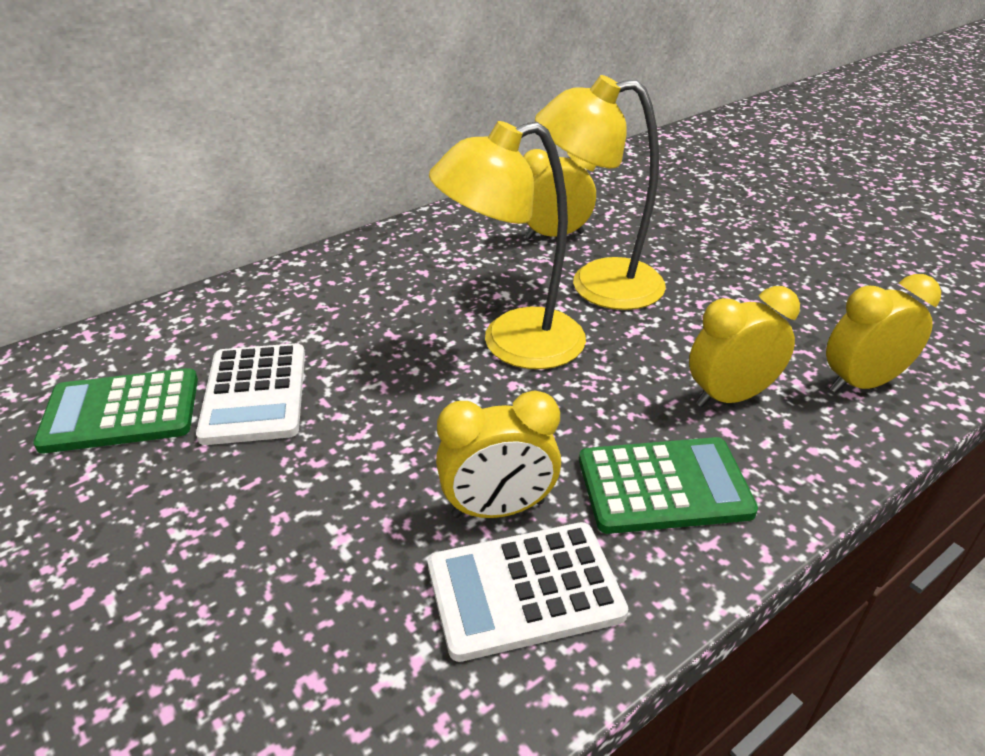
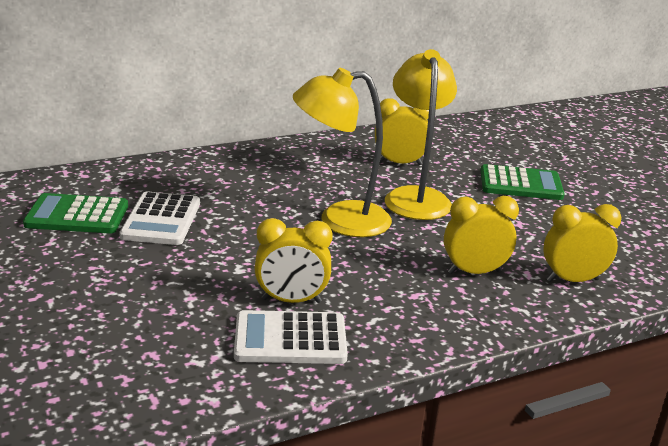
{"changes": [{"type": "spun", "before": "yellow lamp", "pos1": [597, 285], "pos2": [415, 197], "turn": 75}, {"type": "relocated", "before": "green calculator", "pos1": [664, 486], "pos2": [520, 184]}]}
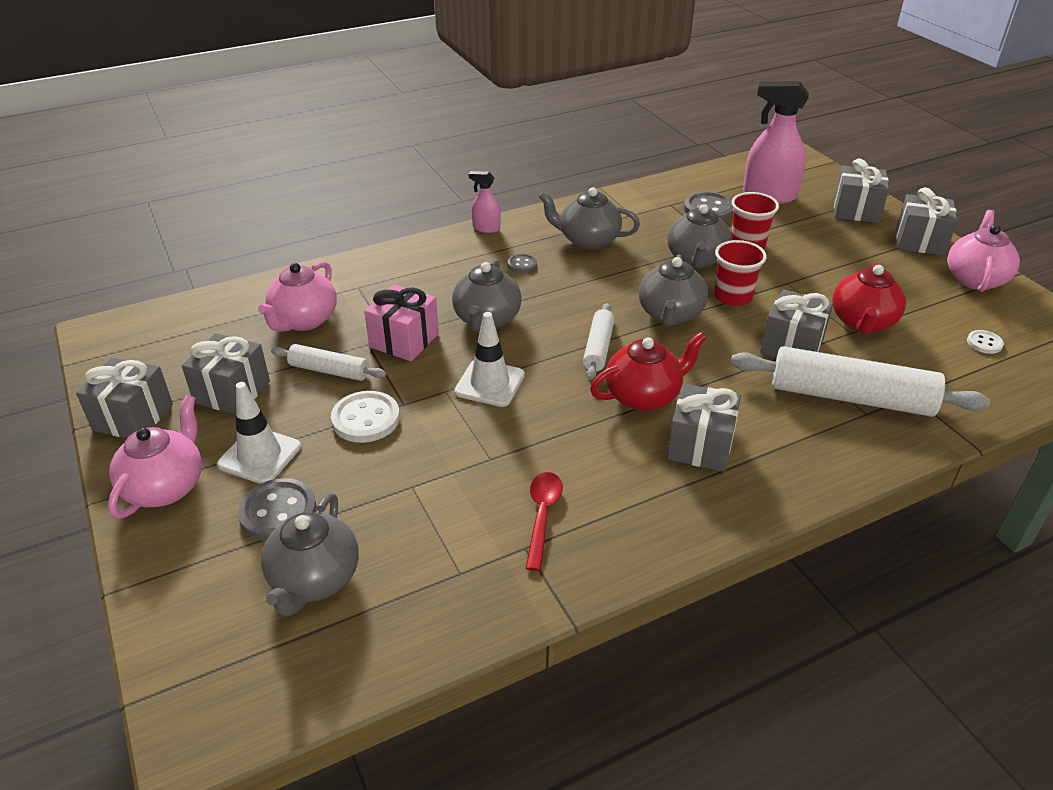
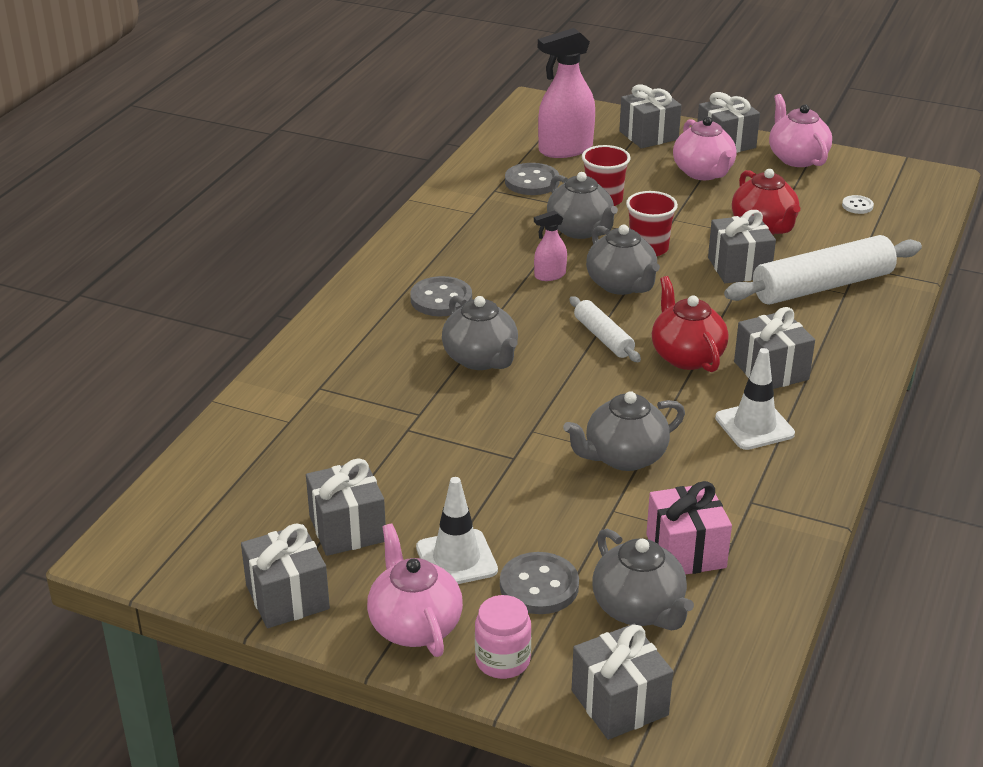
{"changes": [{"type": "relocated", "before": "pink teapot", "pos1": [304, 320], "pos2": [703, 173]}, {"type": "missing", "before": "white rolling pin", "pos1": [329, 370]}, {"type": "missing", "before": "white button", "pos1": [366, 419]}, {"type": "relocated", "before": "pink gift", "pos1": [404, 340], "pos2": [686, 551]}, {"type": "relocated", "before": "white traffic cone", "pos1": [489, 383], "pos2": [754, 426]}, {"type": "relocated", "before": "pink spray bottle", "pos1": [486, 228], "pos2": [549, 275]}, {"type": "size", "before": "grey button", "pos1": [522, 264], "pos2": [441, 299], "scale": 1.84}, {"type": "missing", "before": "red spoon", "pos1": [542, 515]}, {"type": "relocated", "before": "grey teapot", "pos1": [588, 240], "pos2": [624, 457]}, {"type": "spun", "before": "red teapot", "pos1": [644, 396], "pos2": [686, 356], "turn": -45}, {"type": "appeared", "after": "pink jar", "pos2": [502, 660]}, {"type": "appeared", "after": "grey gift", "pos2": [619, 703]}]}
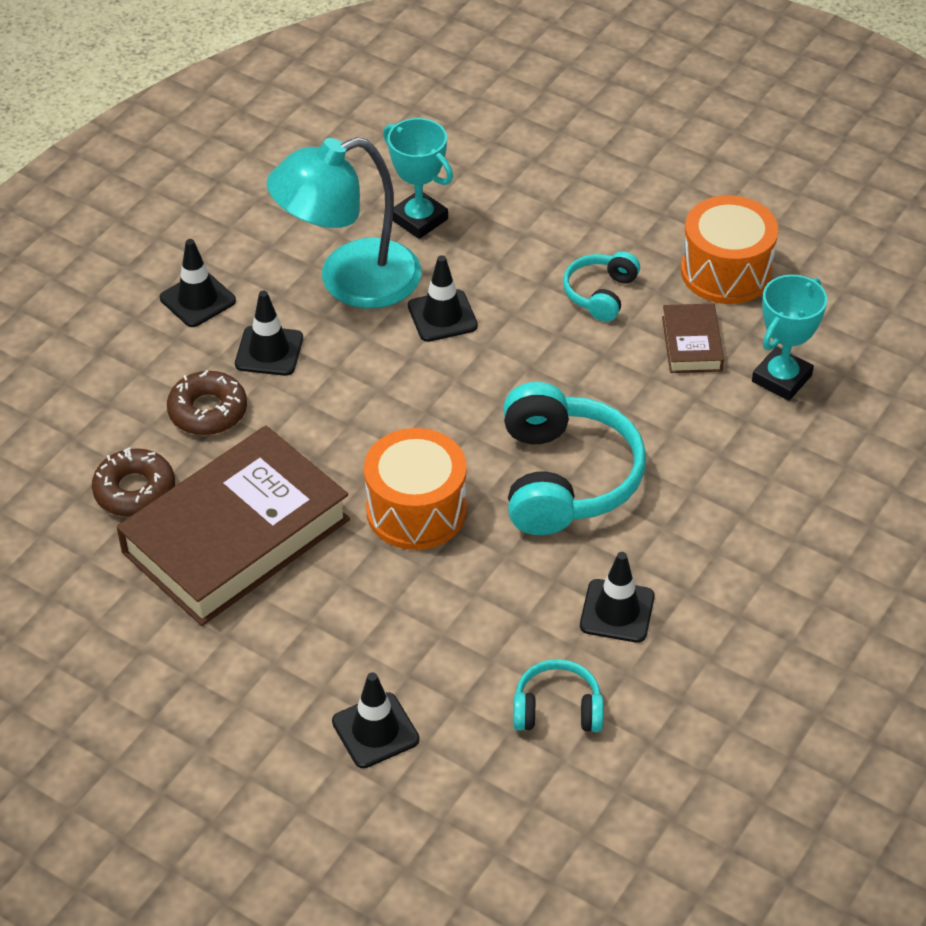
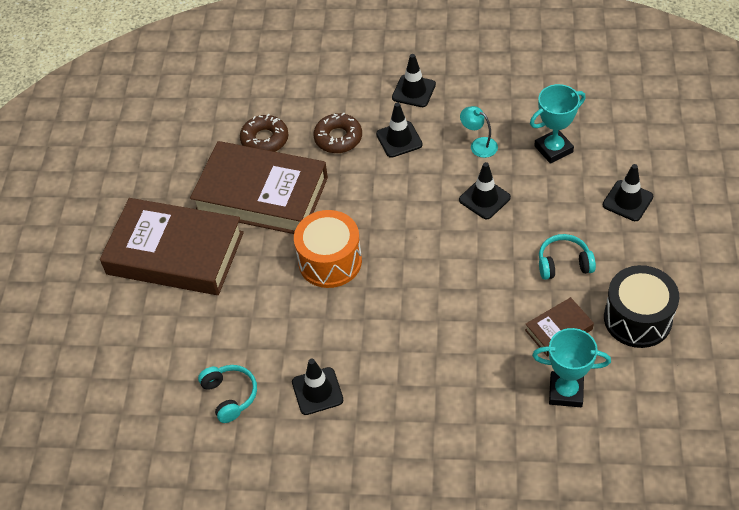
{"changes": [{"type": "size", "before": "turquoise lamp", "pos1": [350, 281], "pos2": [479, 145], "scale": 0.41}, {"type": "relocated", "before": "black traffic cone", "pos1": [375, 731], "pos2": [627, 201]}, {"type": "spun", "before": "turquoise trophy", "pos1": [419, 219], "pos2": [553, 149], "turn": 45}, {"type": "missing", "before": "turquoise headphones", "pos1": [564, 478]}, {"type": "colour", "before": "orange drum", "after": "black drum", "pos1": [726, 272], "pos2": [637, 318]}, {"type": "appeared", "after": "brown book", "pos2": [175, 253]}]}
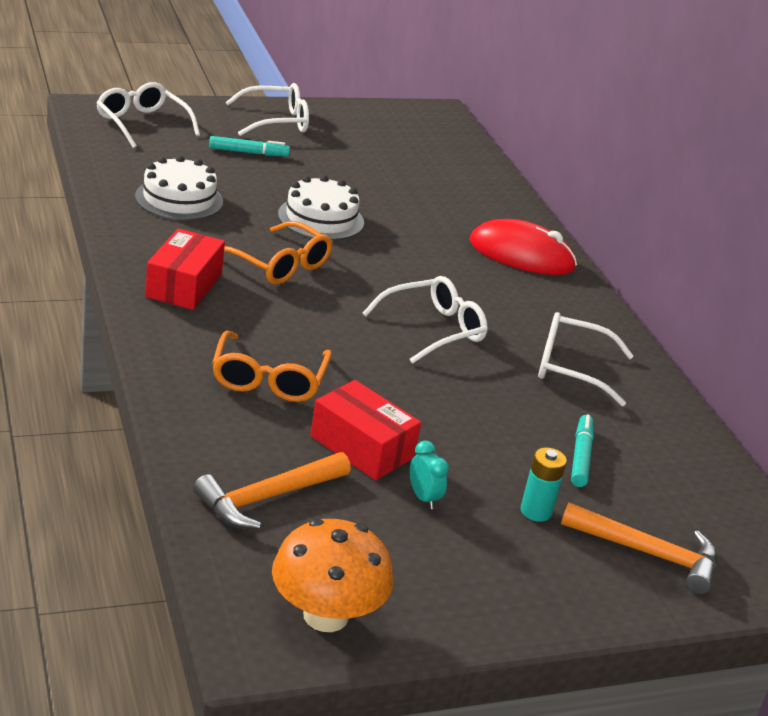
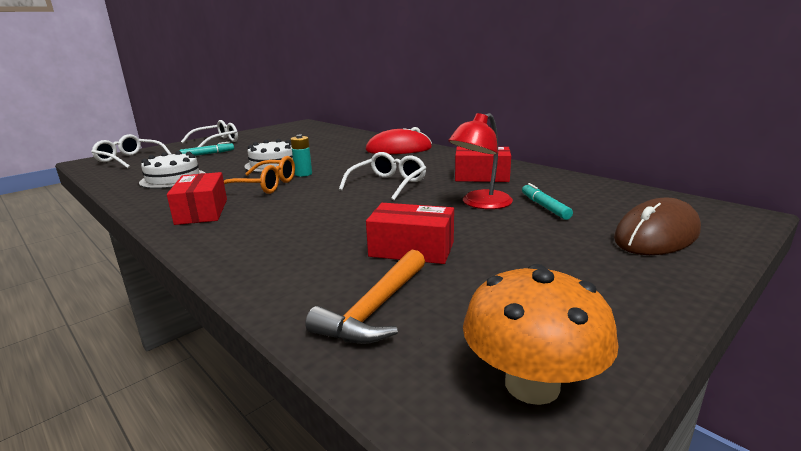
{"changes": [{"type": "missing", "before": "orange glasses", "pos1": [269, 379]}, {"type": "missing", "before": "turquoise clock", "pos1": [423, 498]}, {"type": "relocated", "before": "turquoise battery", "pos1": [536, 511], "pos2": [303, 174]}, {"type": "exchanged", "before": "white glasses", "after": "red box", "pos1": [571, 368], "pos2": [481, 176]}, {"type": "exchanged", "before": "orange hammer", "after": "brown mouse", "pos1": [648, 553], "pos2": [657, 235]}, {"type": "appeared", "after": "red lamp", "pos2": [480, 204]}]}
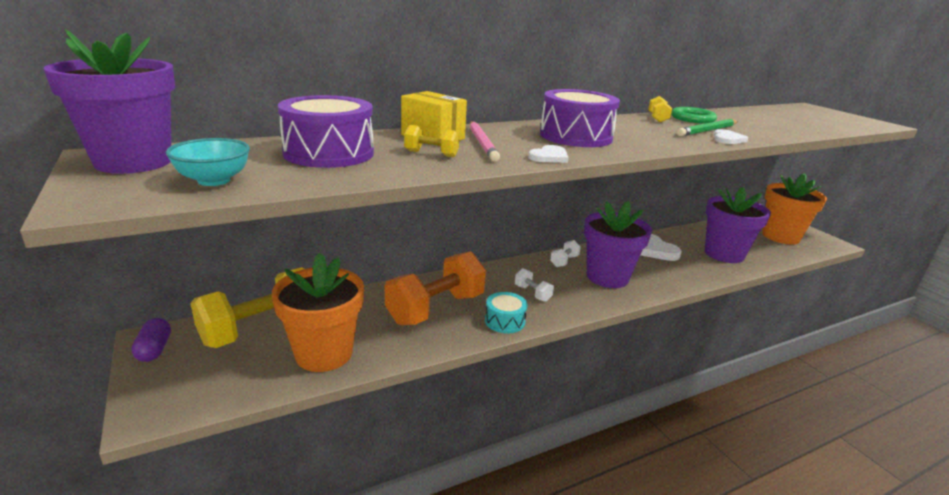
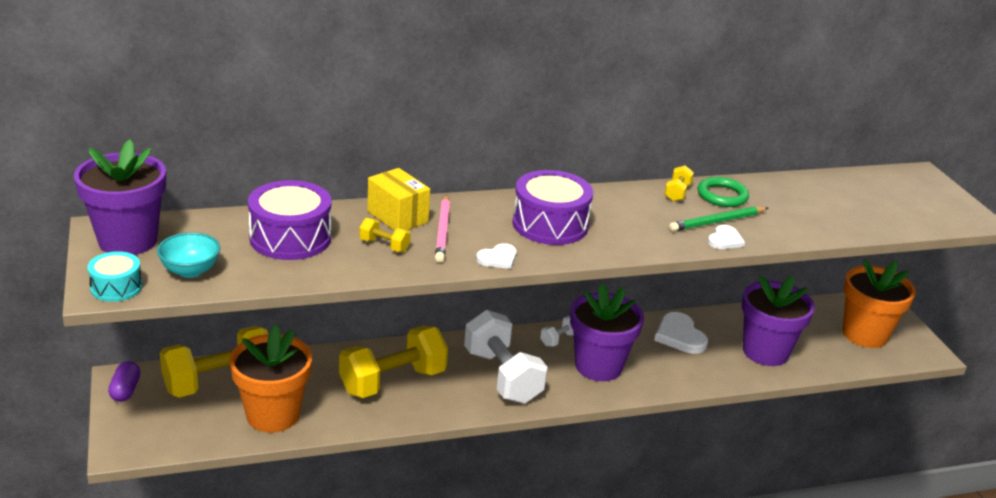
{"changes": [{"type": "colour", "before": "orange dumbbell", "after": "yellow dumbbell", "pos1": [436, 309], "pos2": [393, 381]}, {"type": "relocated", "before": "turquoise drum", "pos1": [505, 321], "pos2": [116, 287]}, {"type": "size", "before": "white dumbbell", "pos1": [532, 293], "pos2": [502, 376], "scale": 2.31}]}
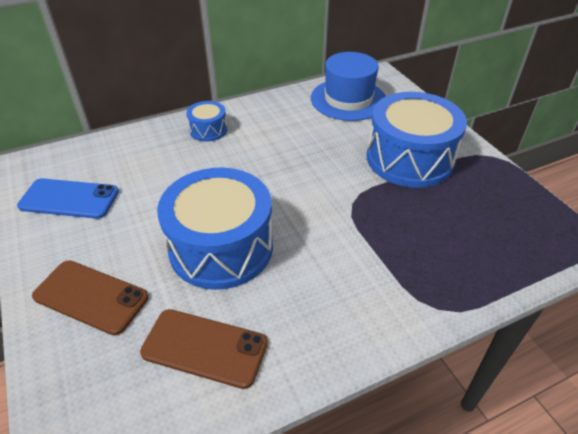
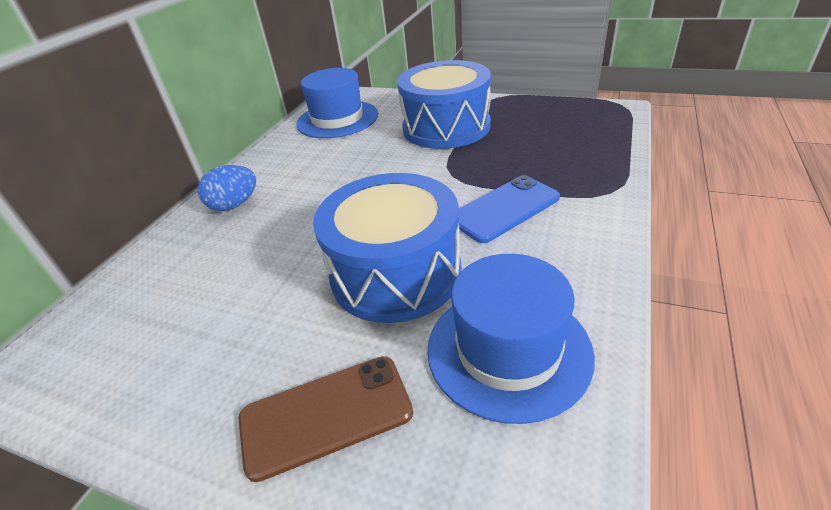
{"changes": [{"type": "relocated", "before": "blue phone", "pos1": [69, 199], "pos2": [504, 209]}, {"type": "exchanged", "before": "brown phone", "after": "blue hat", "pos1": [205, 347], "pos2": [508, 350]}, {"type": "exchanged", "before": "blue drum", "after": "blue egg", "pos1": [208, 130], "pos2": [234, 205]}]}
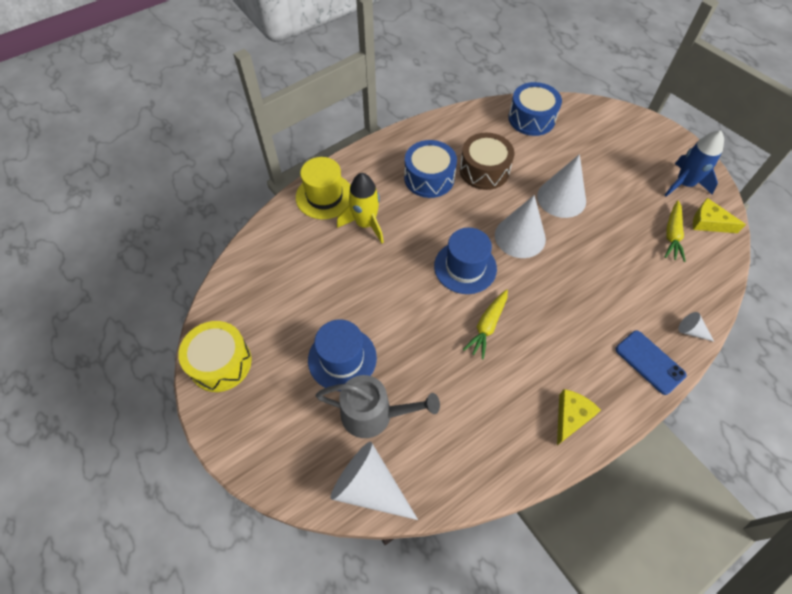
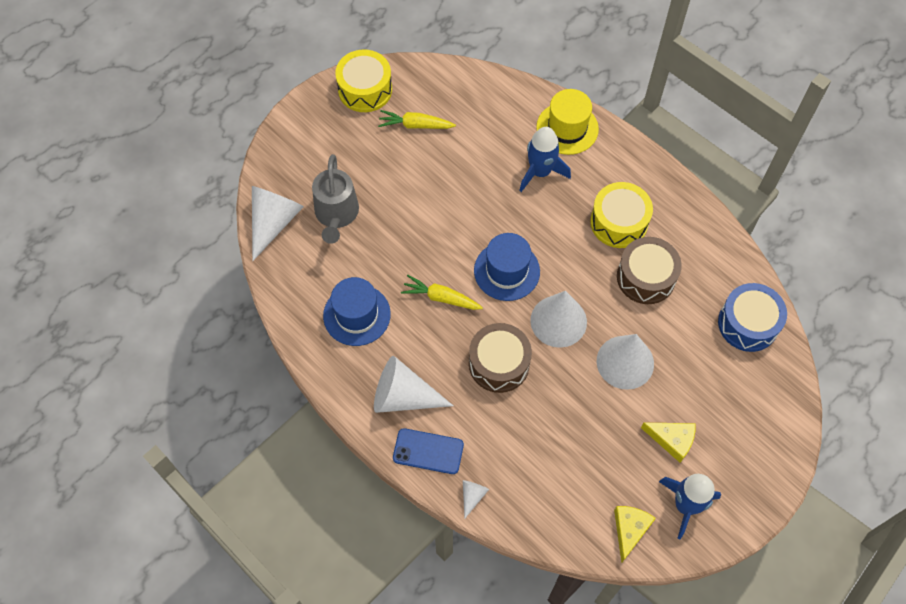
{"changes": [{"type": "relocated", "before": "blue hat", "pos1": [342, 358], "pos2": [357, 315]}, {"type": "colour", "before": "yellow rocket", "after": "blue rocket", "pos1": [365, 224], "pos2": [540, 172]}, {"type": "colour", "before": "blue drum", "after": "yellow drum", "pos1": [429, 178], "pos2": [619, 222]}, {"type": "relocated", "before": "yellow cheese", "pos1": [571, 416], "pos2": [672, 440]}, {"type": "spun", "before": "blue phone", "pos1": [649, 362], "pos2": [428, 451], "turn": 60}, {"type": "relocated", "before": "yellow carrot", "pos1": [672, 235], "pos2": [415, 125]}, {"type": "appeared", "after": "white cone", "pos2": [403, 396]}, {"type": "appeared", "after": "brown drum", "pos2": [499, 364]}]}
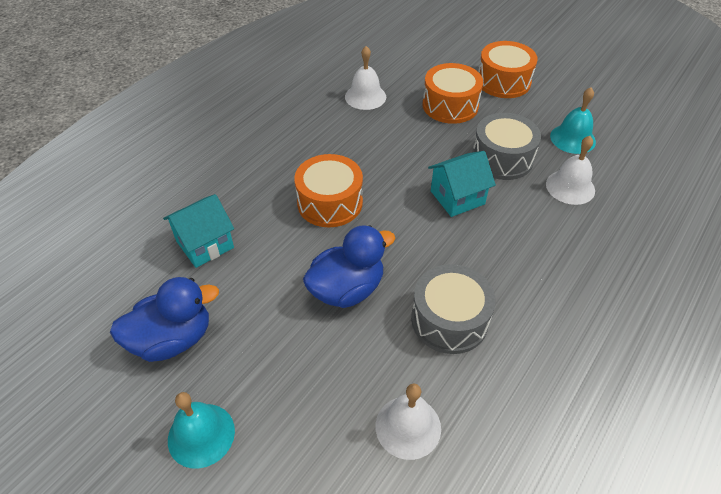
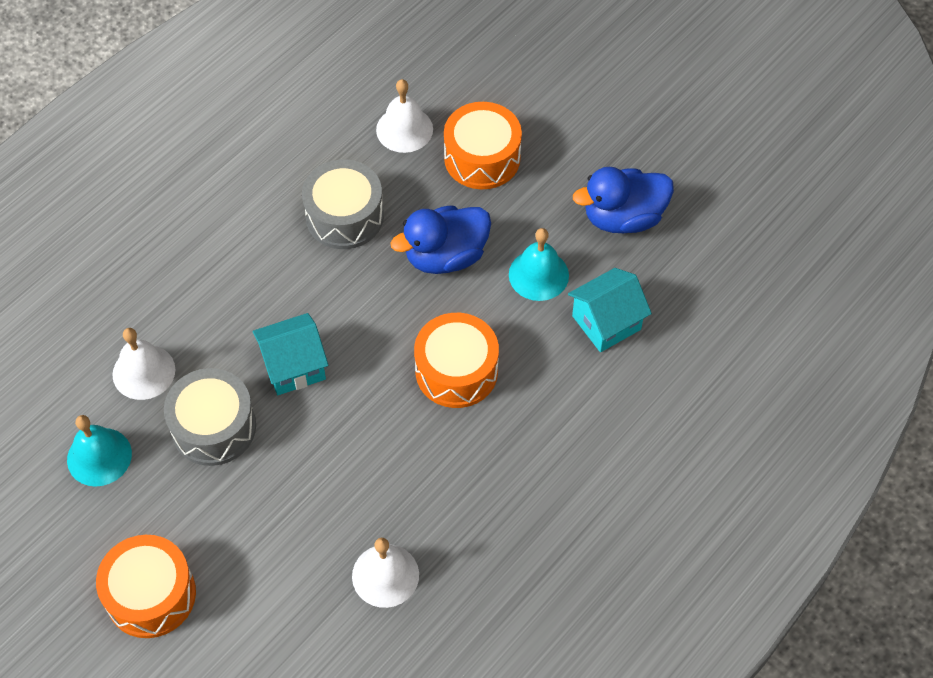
{"changes": [{"type": "relocated", "before": "turquoise bell", "pos1": [201, 435], "pos2": [538, 275]}, {"type": "relocated", "before": "orange drum", "pos1": [450, 105], "pos2": [482, 158]}]}
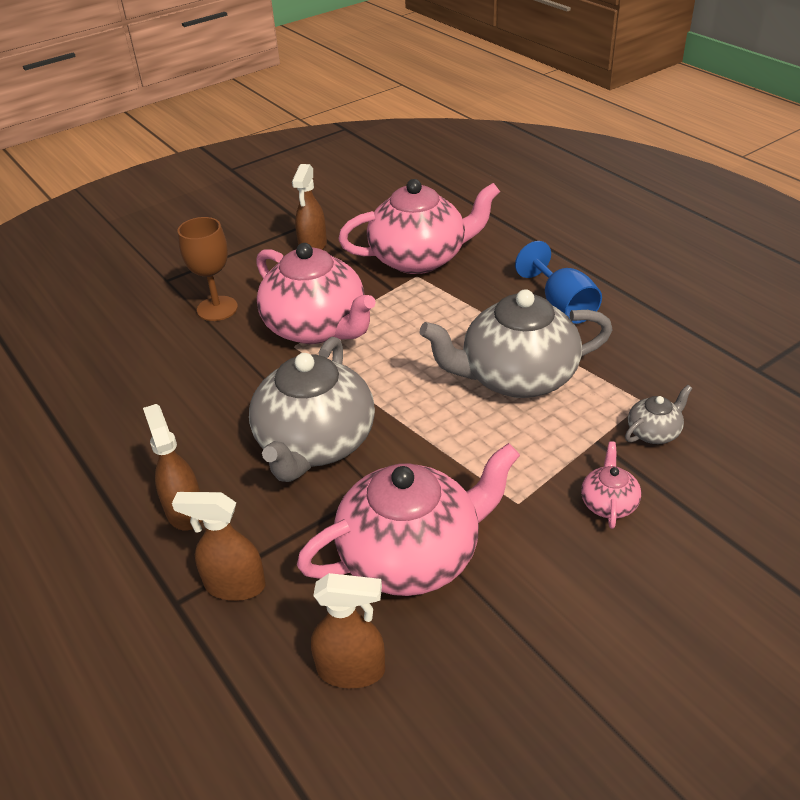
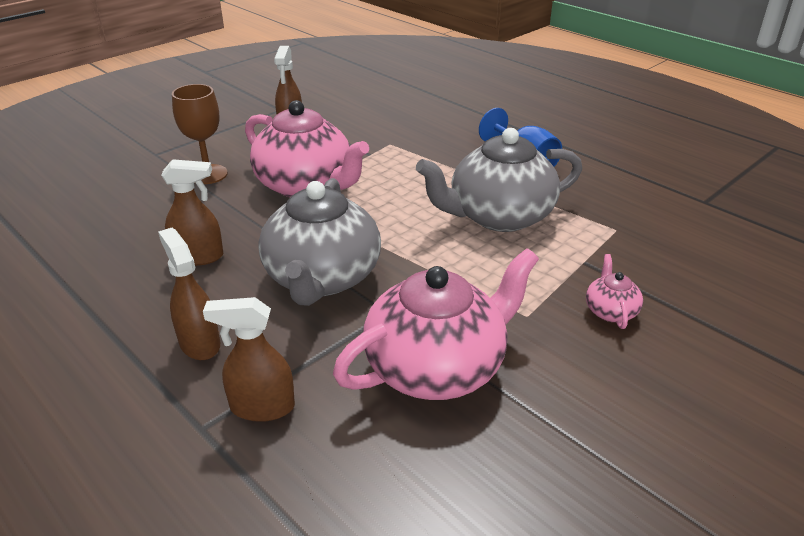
{"changes": [{"type": "relocated", "before": "brown spray bottle", "pos1": [351, 670], "pos2": [199, 257]}, {"type": "missing", "before": "pink teapot", "pos1": [419, 258]}, {"type": "missing", "before": "grey teapot", "pos1": [654, 432]}]}
